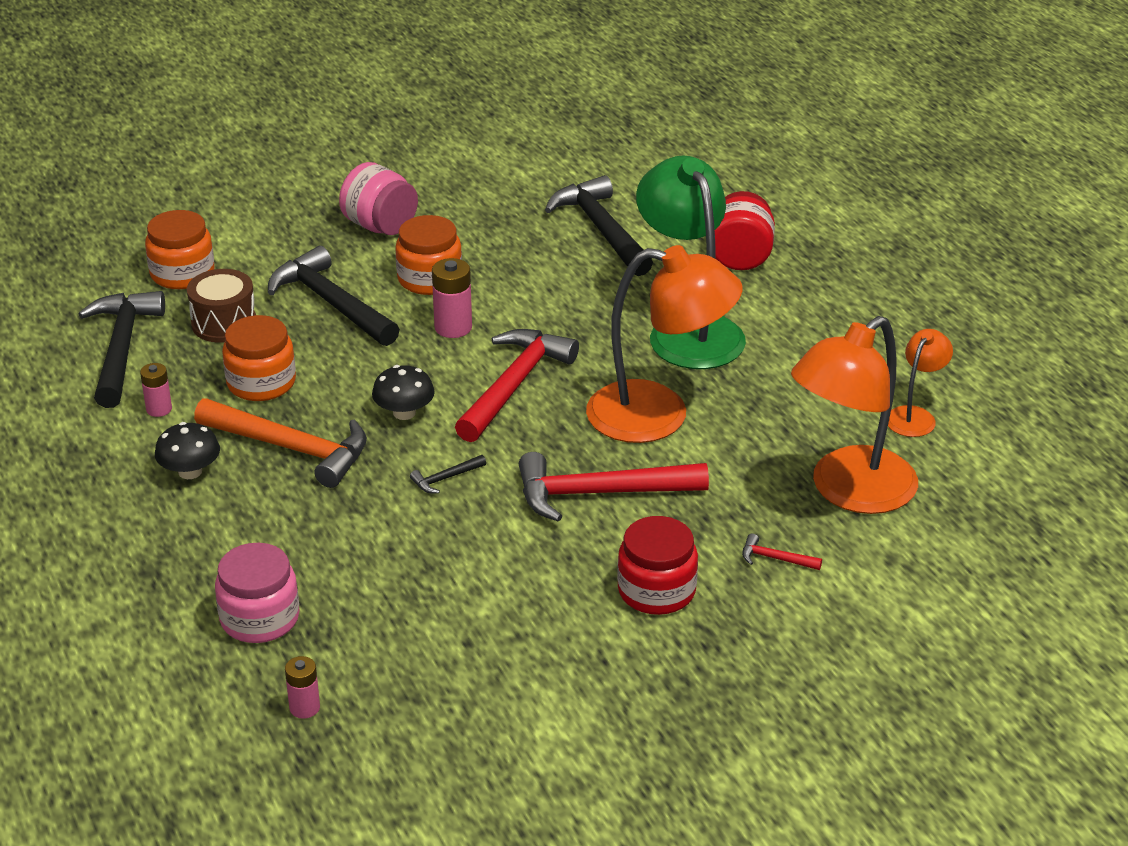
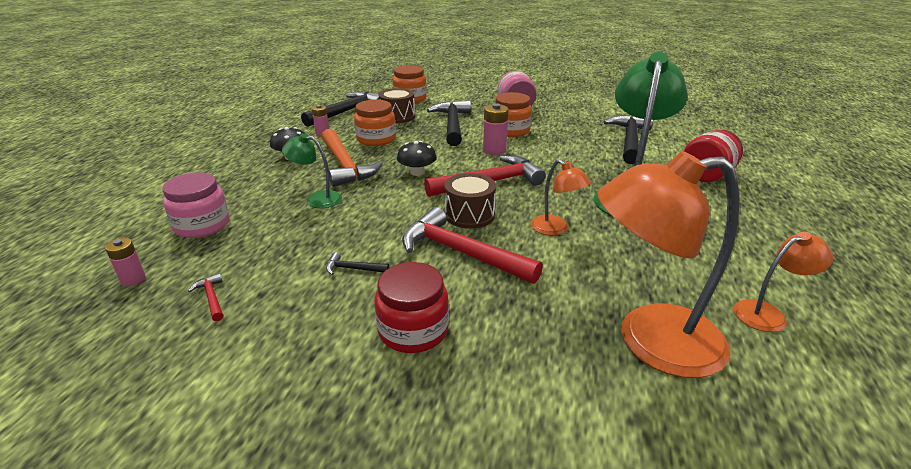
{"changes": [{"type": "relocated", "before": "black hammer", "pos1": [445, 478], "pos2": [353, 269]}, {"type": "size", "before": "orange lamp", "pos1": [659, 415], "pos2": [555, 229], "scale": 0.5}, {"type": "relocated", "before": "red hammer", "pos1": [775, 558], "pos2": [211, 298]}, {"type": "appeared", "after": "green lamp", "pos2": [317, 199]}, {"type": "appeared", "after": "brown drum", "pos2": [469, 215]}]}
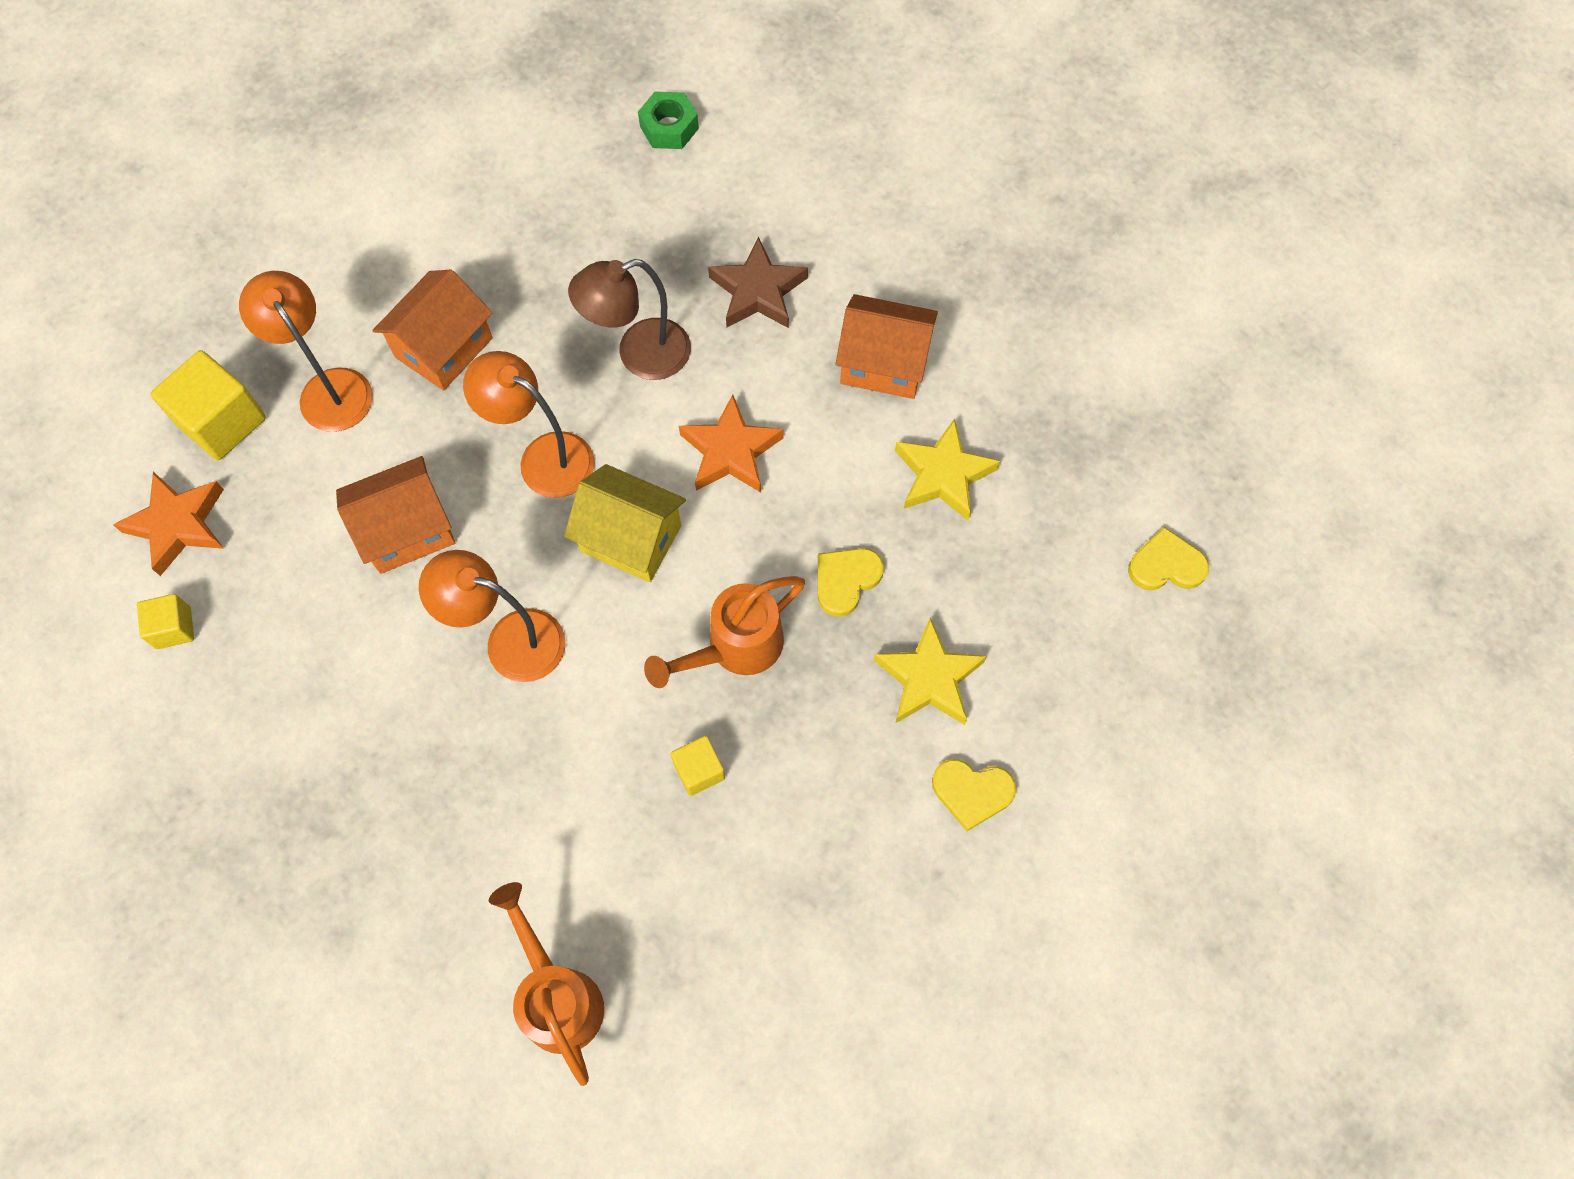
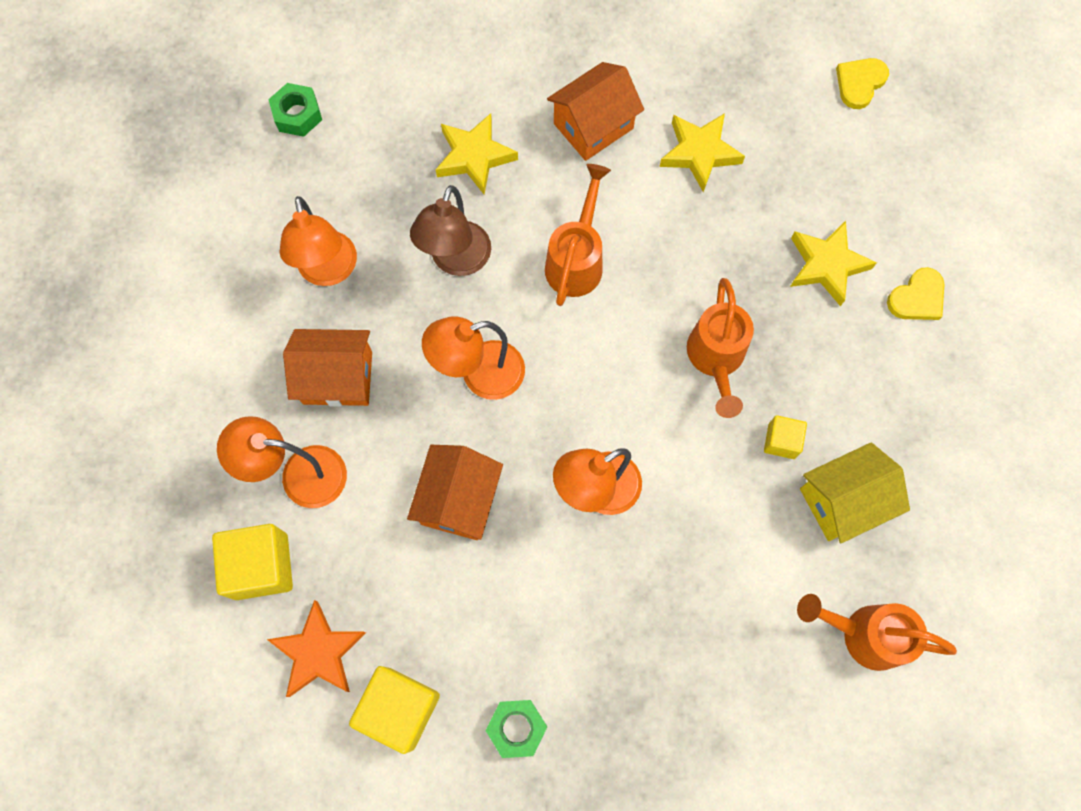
{"changes": [{"type": "size", "before": "yellow cube", "pos1": [173, 628], "pos2": [399, 709], "scale": 1.8}, {"type": "spun", "before": "orange house", "pos1": [444, 347], "pos2": [337, 378], "turn": -75}, {"type": "relocated", "before": "yellow house", "pos1": [631, 538], "pos2": [843, 500]}, {"type": "exchanged", "before": "orange star", "after": "orange watering can", "pos1": [730, 451], "pos2": [576, 259]}, {"type": "colour", "before": "brown star", "after": "yellow star", "pos1": [758, 291], "pos2": [474, 156]}, {"type": "missing", "before": "yellow heart", "pos1": [846, 580]}, {"type": "appeared", "after": "orange lamp", "pos2": [329, 271]}, {"type": "appeared", "after": "green nut", "pos2": [516, 728]}]}
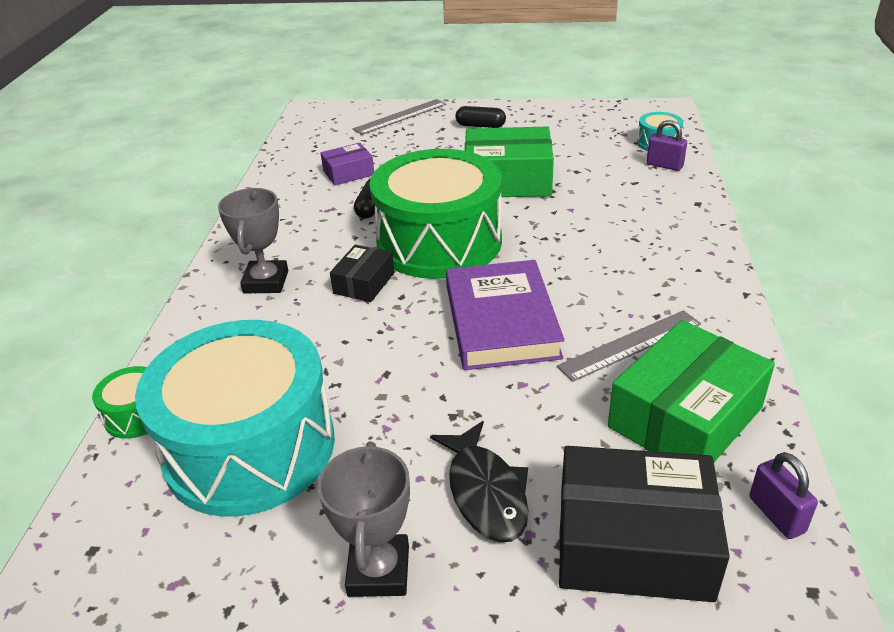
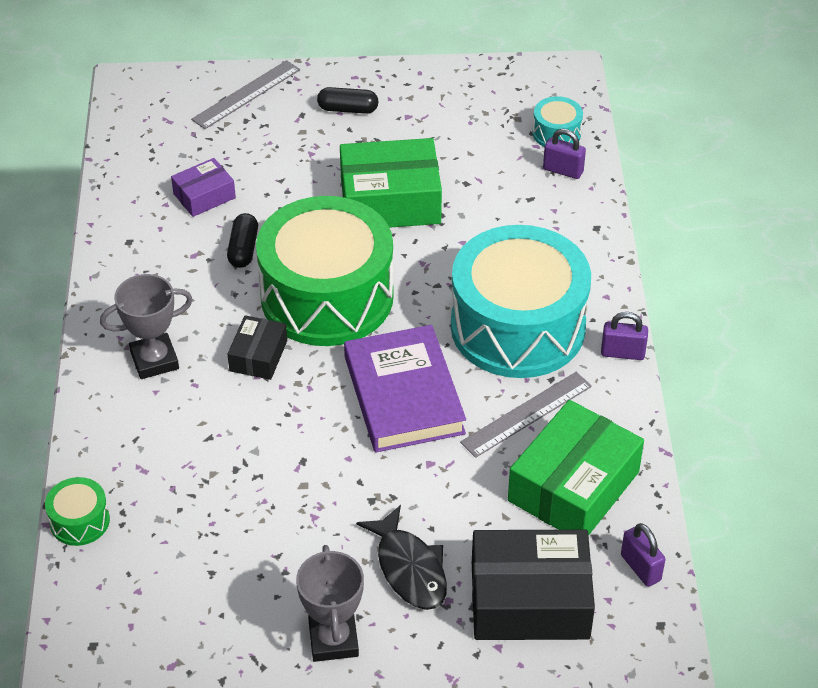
{"changes": [{"type": "relocated", "before": "turquoise drum", "pos1": [250, 447], "pos2": [517, 326]}, {"type": "spun", "before": "grey trophy", "pos1": [266, 282], "pos2": [154, 360], "turn": 75}, {"type": "appeared", "after": "purple padlock", "pos2": [622, 353]}]}
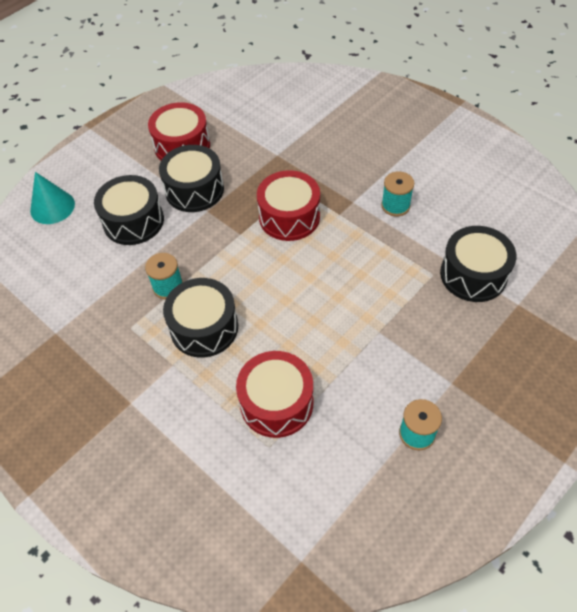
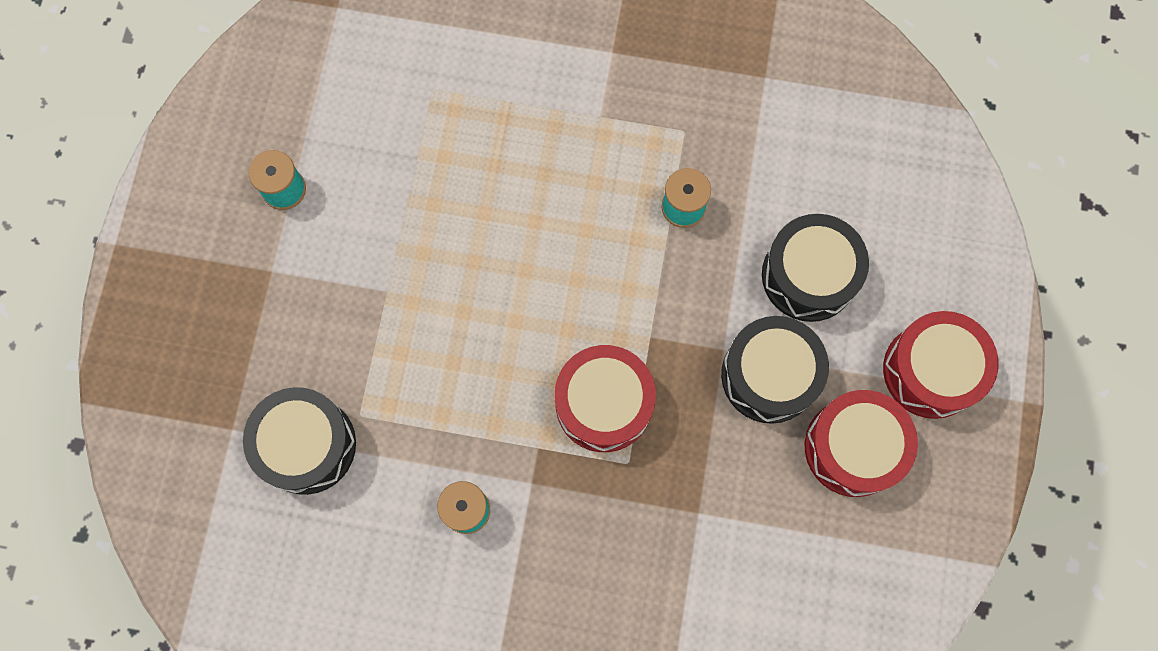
{"changes": [{"type": "missing", "before": "turquoise cone", "pos1": [52, 207]}, {"type": "missing", "before": "black drum", "pos1": [204, 327]}, {"type": "relocated", "before": "red drum", "pos1": [276, 403], "pos2": [931, 371]}]}
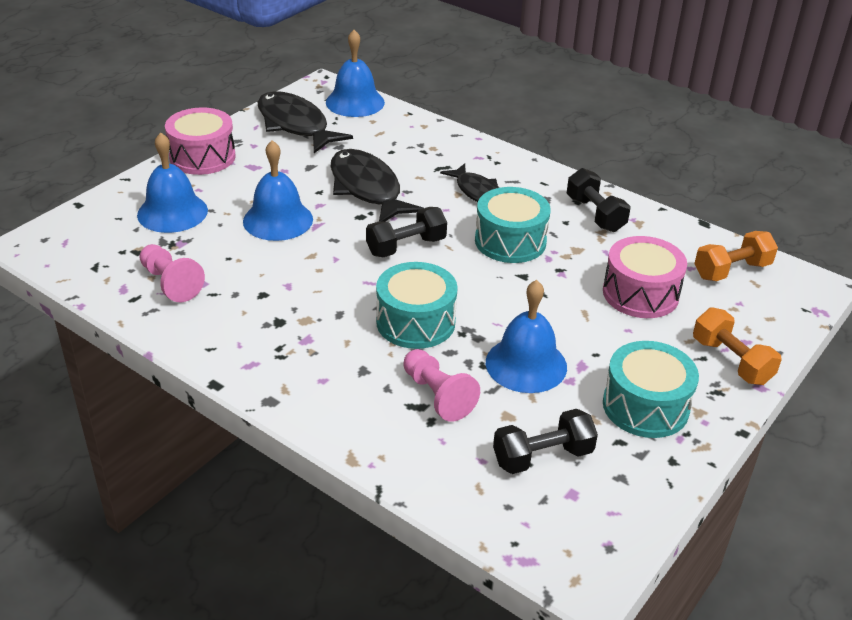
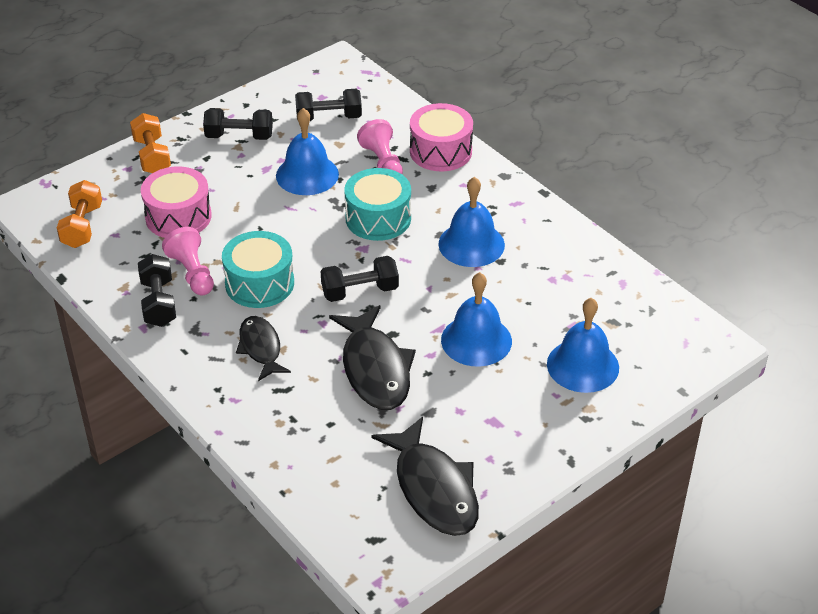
{"changes": [{"type": "relocated", "before": "pink pawn", "pos1": [171, 283], "pos2": [192, 273]}, {"type": "relocated", "before": "pink drum", "pos1": [202, 157], "pos2": [440, 151]}, {"type": "relocated", "before": "blue bell", "pos1": [355, 102], "pos2": [471, 244]}, {"type": "exchanged", "before": "turquoise drum", "after": "black dumbbell", "pos1": [645, 406], "pos2": [239, 136]}, {"type": "spun", "before": "orange dumbbell", "pos1": [732, 270], "pos2": [82, 226], "turn": -75}]}
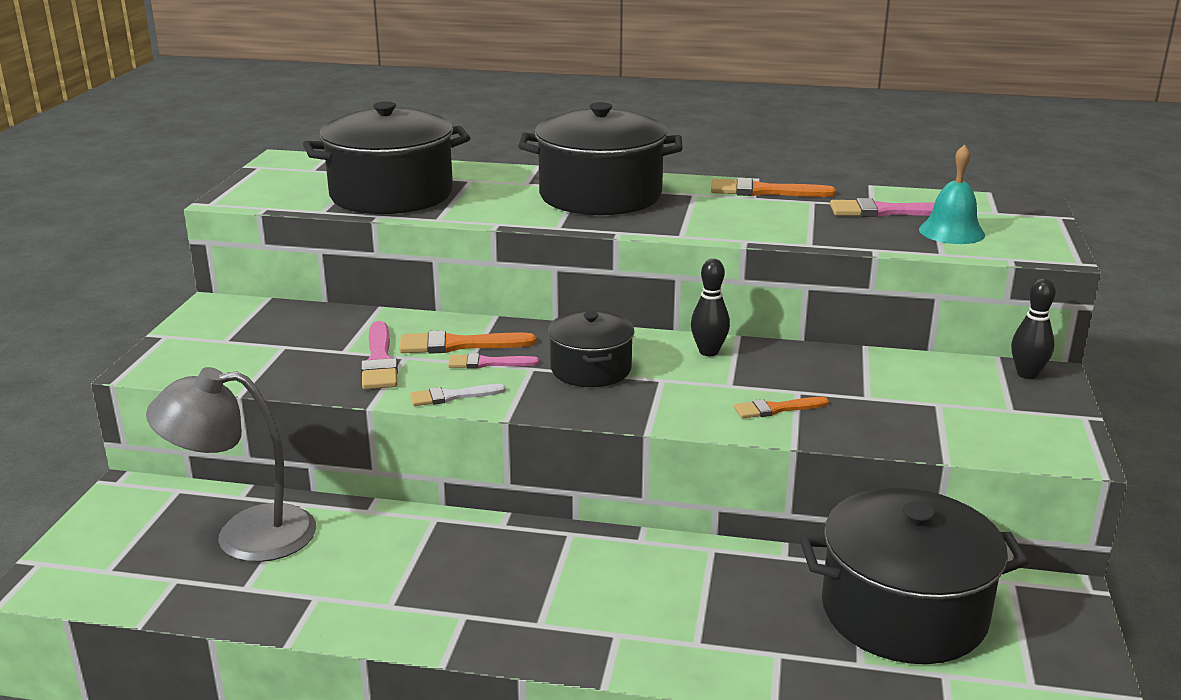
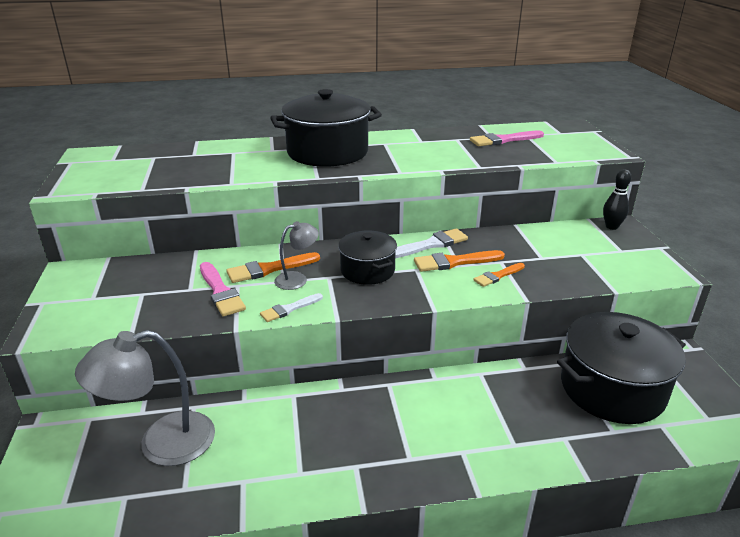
{"changes": [{"type": "missing", "before": "black pot", "pos1": [391, 195]}, {"type": "exchanged", "before": "pink brush", "after": "grey lamp", "pos1": [488, 363], "pos2": [297, 279]}, {"type": "exchanged", "before": "black bowling pin", "after": "white brush", "pos1": [708, 352], "pos2": [431, 244]}, {"type": "relocated", "before": "orange brush", "pos1": [764, 191], "pos2": [454, 262]}, {"type": "missing", "before": "turquoise bell", "pos1": [951, 232]}]}
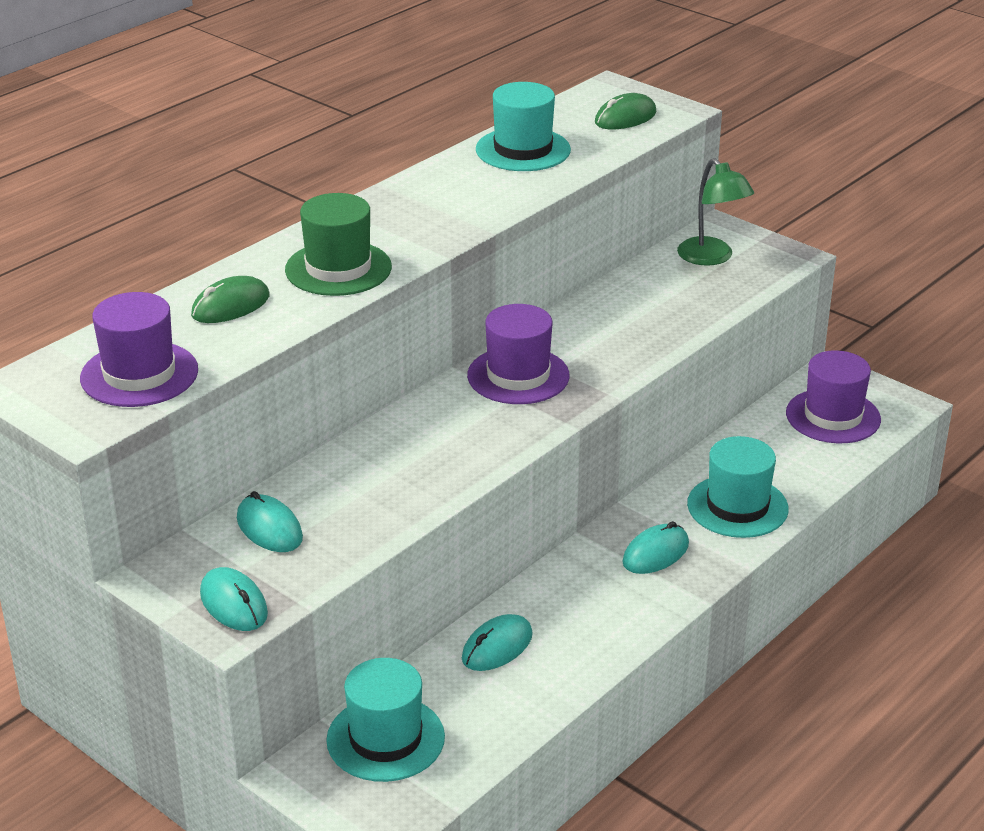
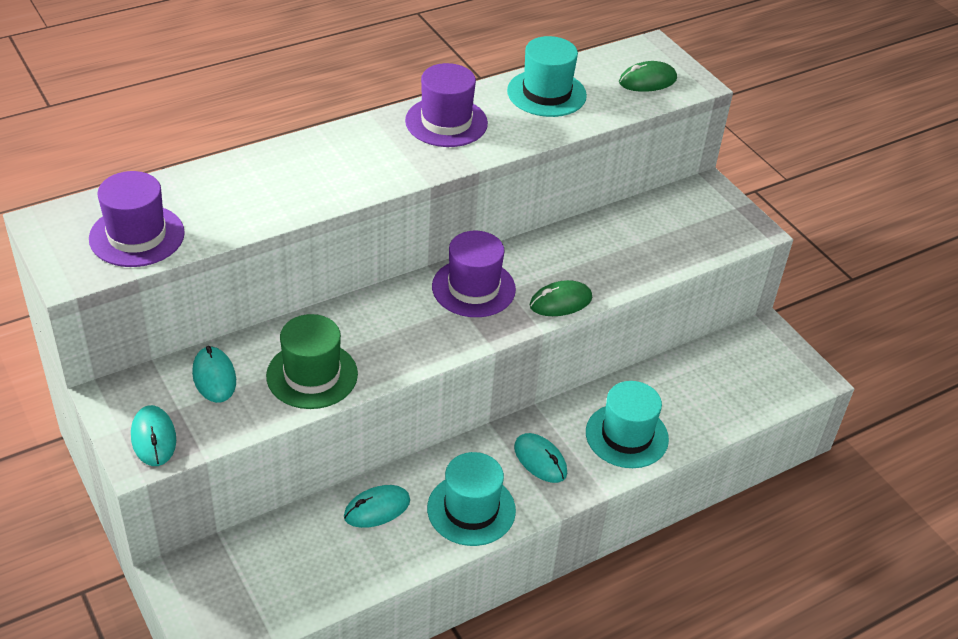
{"changes": [{"type": "relocated", "before": "green mouse", "pos1": [230, 306], "pos2": [560, 302]}, {"type": "relocated", "before": "green hat", "pos1": [338, 269], "pos2": [312, 375]}, {"type": "relocated", "before": "turquoise hat", "pos1": [385, 738], "pos2": [471, 509]}, {"type": "spun", "before": "turquoise mouse", "pos1": [655, 553], "pos2": [540, 460], "turn": 75}, {"type": "missing", "before": "green lamp", "pos1": [711, 258]}, {"type": "relocated", "before": "purple hat", "pos1": [833, 416], "pos2": [446, 122]}]}
